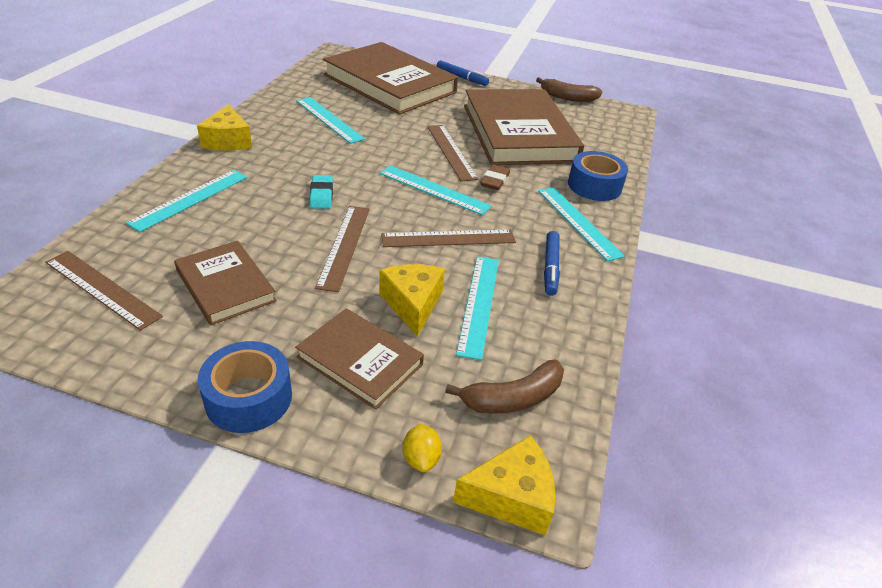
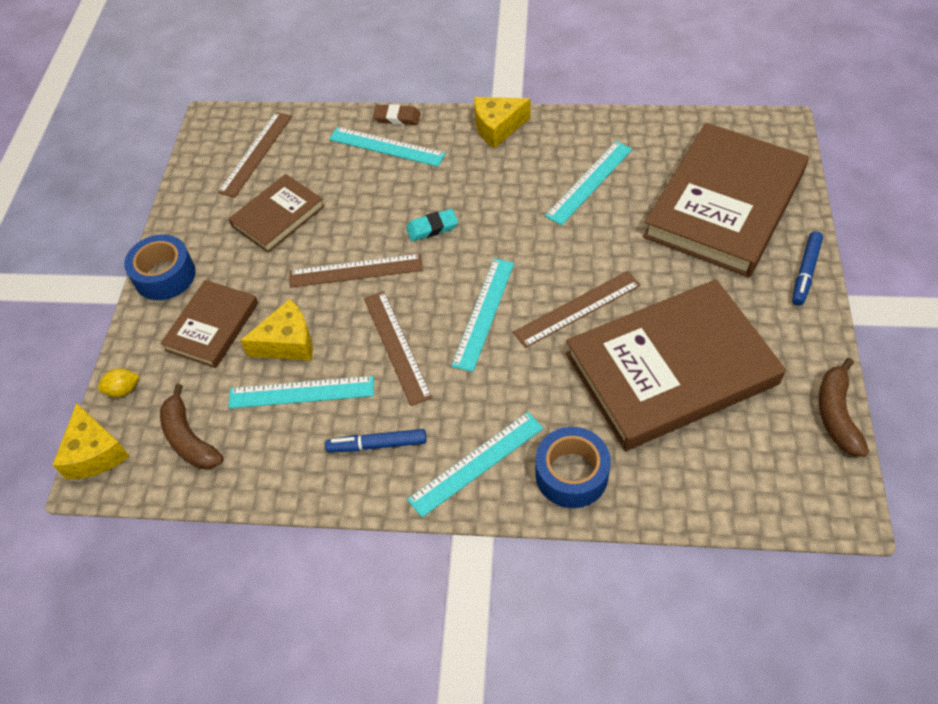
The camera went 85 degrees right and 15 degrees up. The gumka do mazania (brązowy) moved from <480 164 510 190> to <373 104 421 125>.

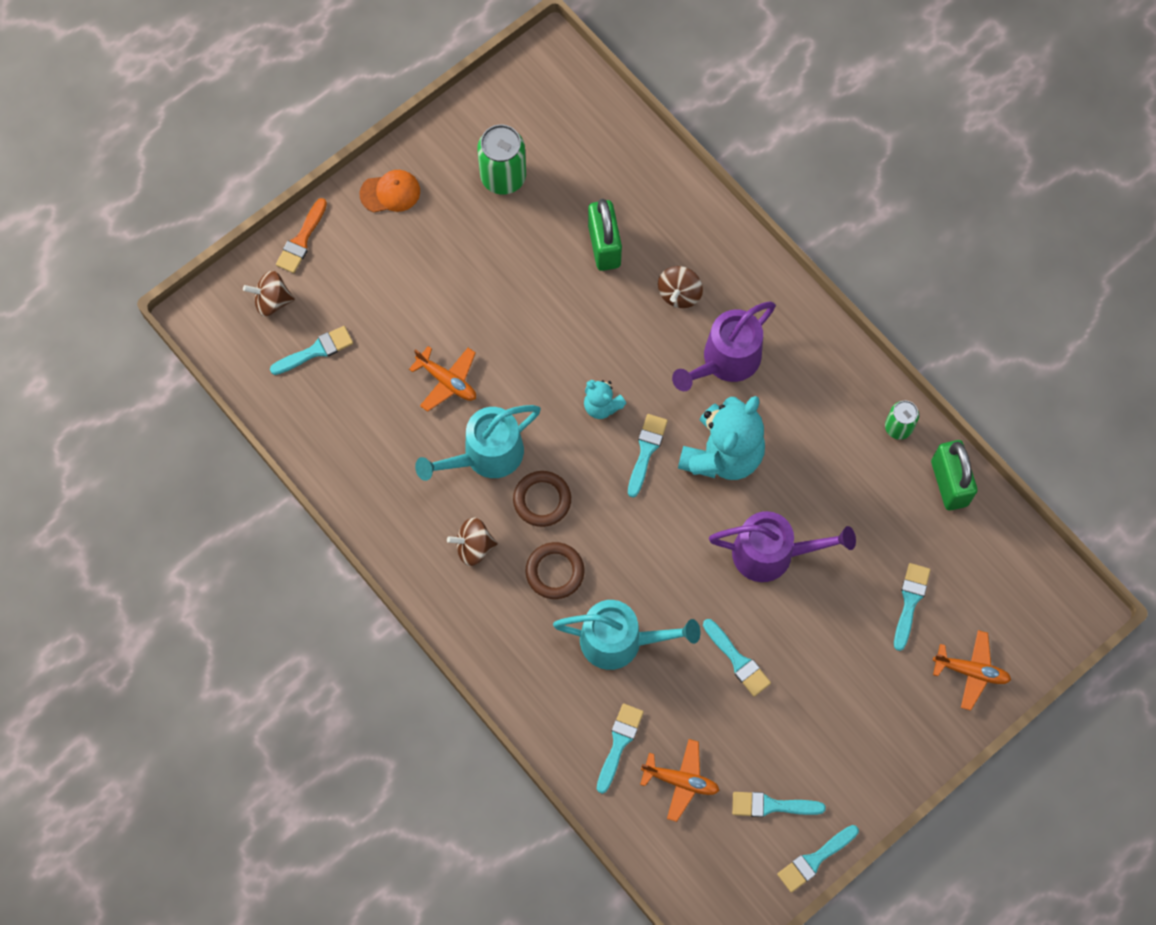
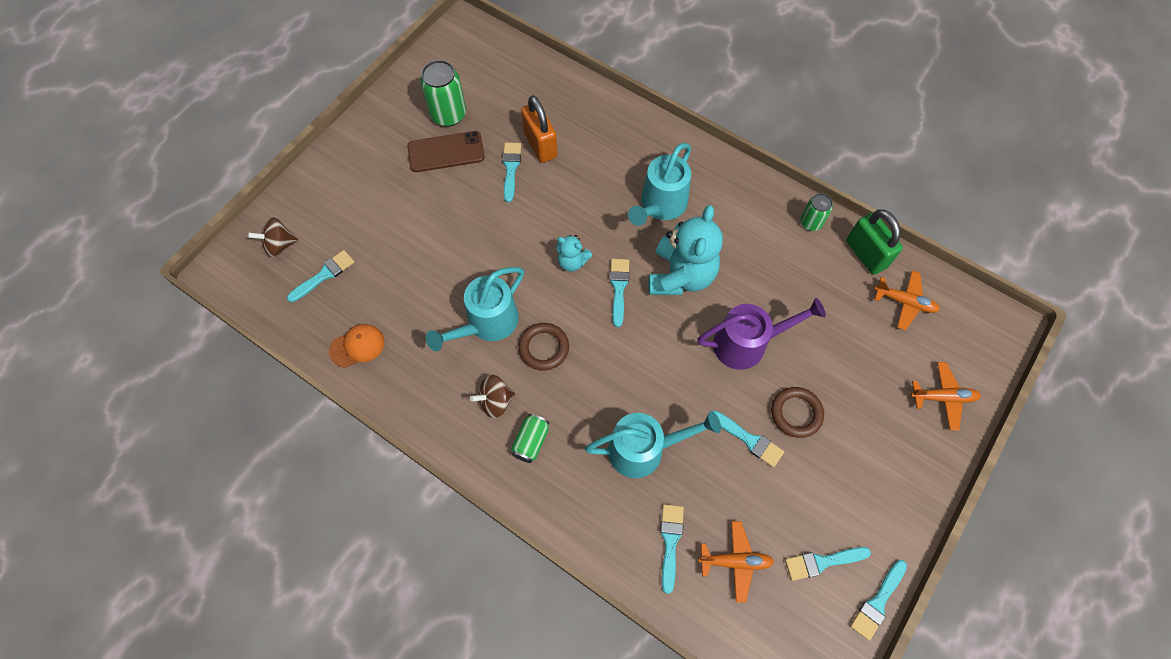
The camera went 15 degrees left and 5 degrees down. The pędzel (pomarańczowy) at <276 198 327 273> disappeared. The bączek (brązowy) at <658 266 703 308> disappeared. The telefon (brązowy) at <407 131 485 172> appeared. The puszka (zielony) at <511 414 549 463> appeared. The czapka (pomarańczowy) moved from <360 170 420 212> to <329 324 385 368>. The samolot (pomarańczowy) moved from <409 346 476 412> to <874 270 940 330>. The pierścień (brązowy) moved from <526 542 585 599> to <771 387 824 438>. The pędzel (turkusowy) moved from <894 563 931 651> to <502 142 521 202>. The kłódka (zielony) at <588 199 622 271> became the kłódka (pomarańczowy) at <521 95 558 163>. The konewka (fioletowy) at <672 301 776 391> became the konewka (turkusowy) at <628 143 691 226>.

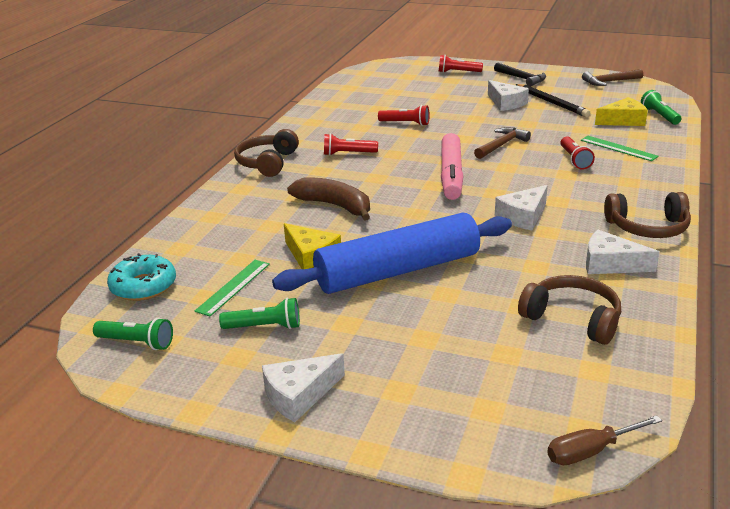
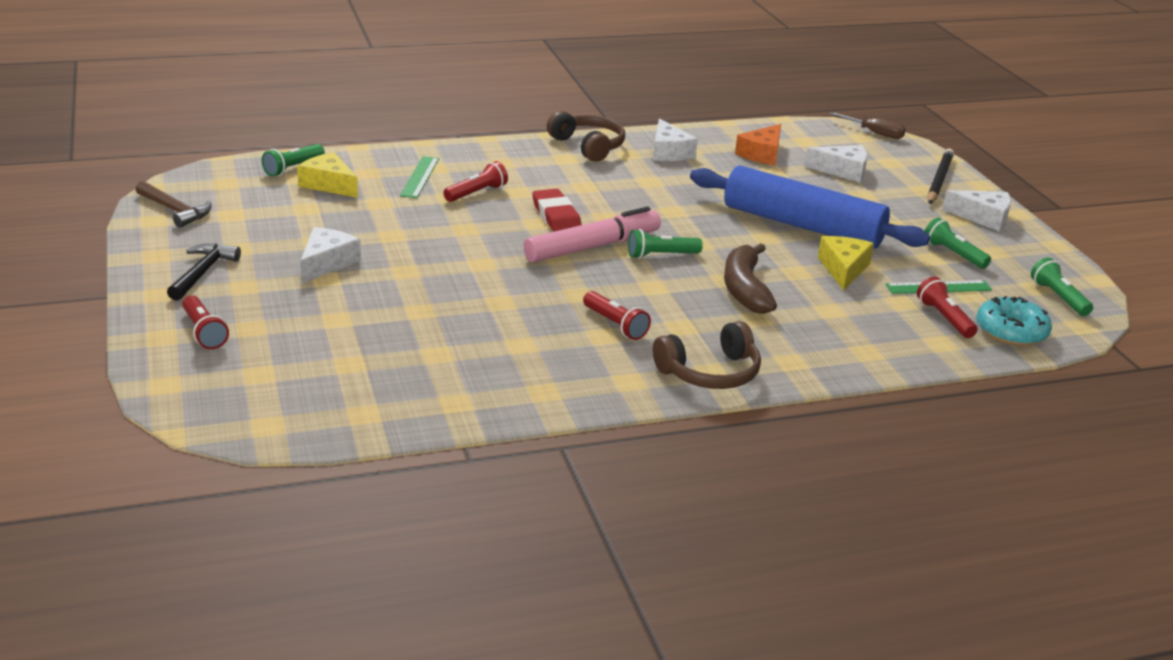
The camera went 130 degrees left and 0 degrees up. The młotek (brązowy) at <474 127 531 159> disappeared. The gumka do mazania (czerwony) at <532 189 582 232> appeared. The latarka (zielony) at <628 229 703 259> appeared. The latarka (czerwony) moved from <378 105 430 126> to <917 277 978 338>. The ser (biały) moved from <495 185 548 231> to <804 145 868 182>. The ołówek (czarny) moved from <516 84 590 117> to <927 149 954 204>. The słuchawki (brązowy) at <518 275 621 345> was replaced by the ser (pomarańczowy) at <735 124 781 165>.

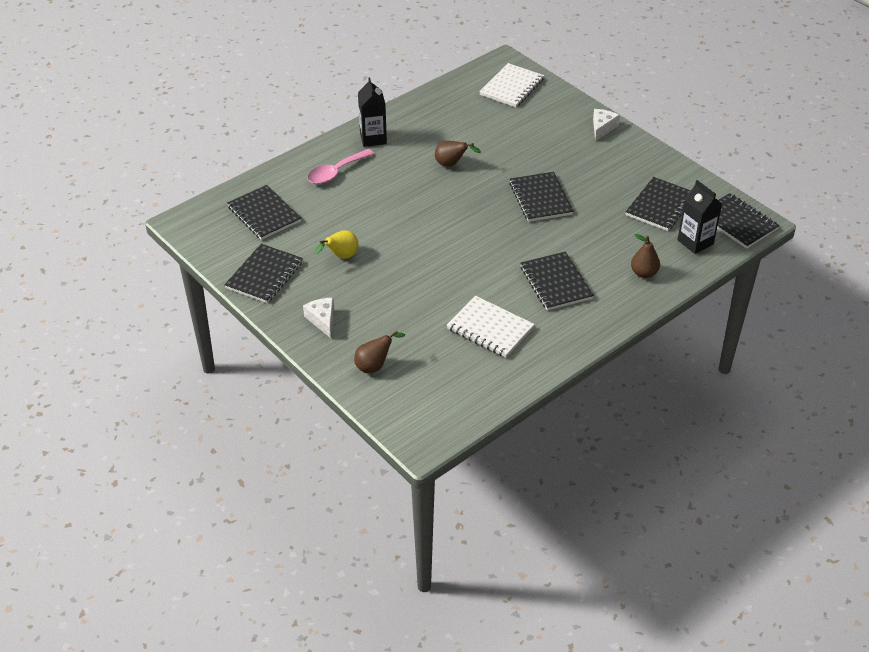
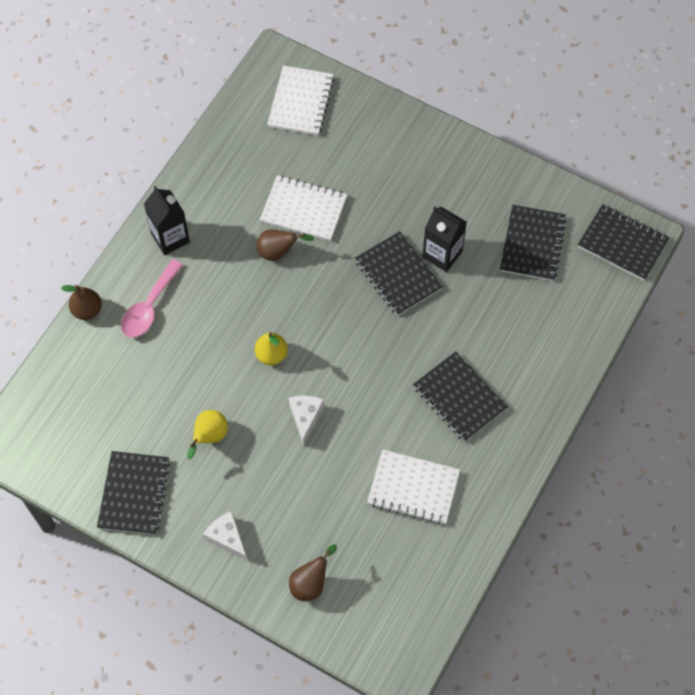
The camera went 20 degrees left and 20 degrees up. The zeszyt (czarny) at <227 185 301 240> disappeared. The gruszka (żółty) at <255 332 288 365> appeared. The zeszyt (biały) at <260 175 347 241> appeared. The ser (biały) moved from <593 109 620 141> to <289 395 324 446>. The gruszka (brązowy) moved from <631 234 660 278> to <61 285 102 320>. The karton mleka (czarny) moved from <677 180 722 254> to <422 207 467 272>.

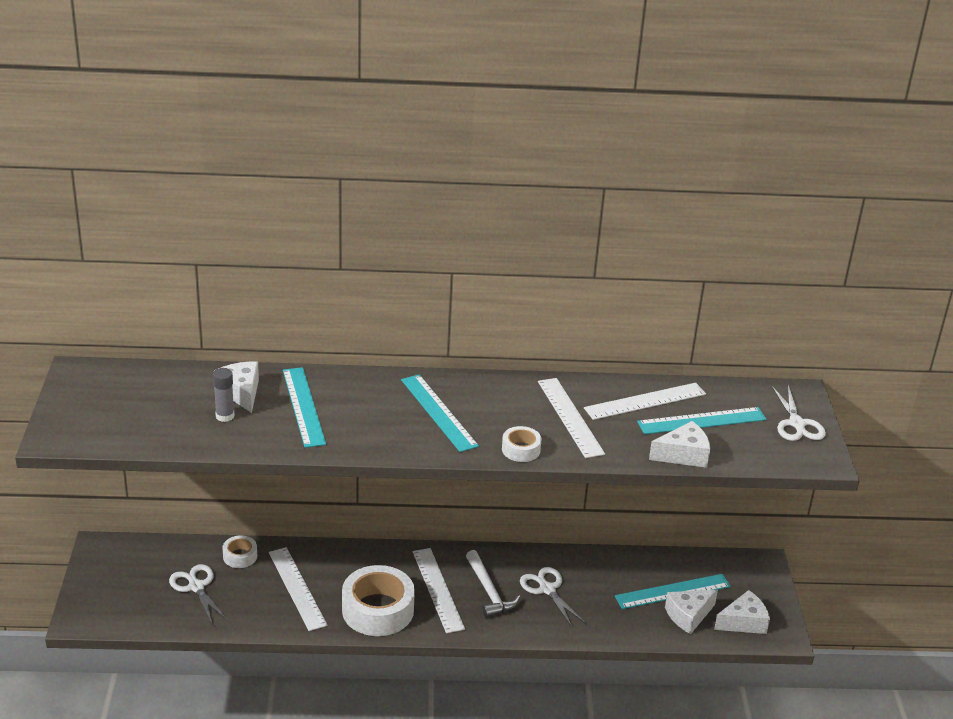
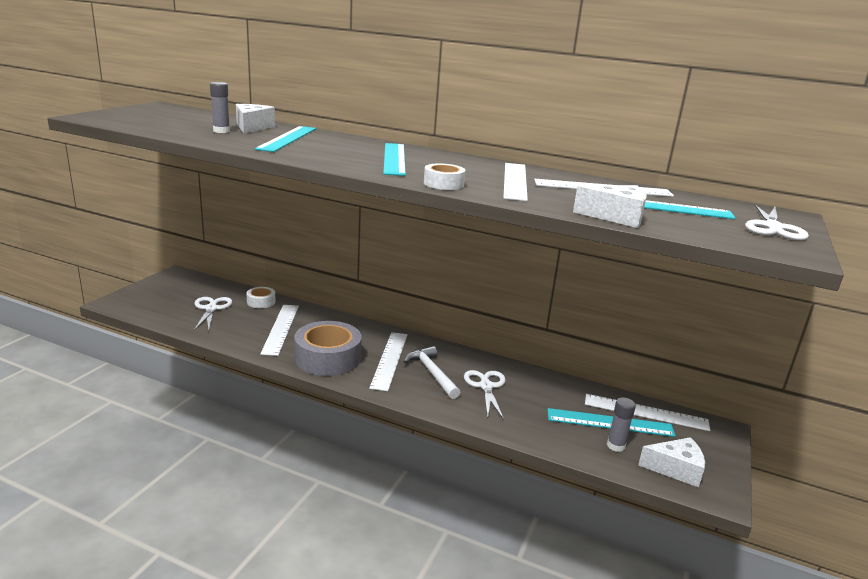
The camera went 25 degrees right and 10 degrees down. The linijka (biały) at <585 394 710 431> appeared. The ser (biały) at <665 590 718 634> was replaced by the klej w sztyfcie (szary) at <607 397 636 452>. The taśma klejąca (biały) at <342 565 415 636> became the taśma klejąca (szary) at <294 321 362 376>. The młotek (biały) at <466 550 520 618> turned 150 degrees clockwise.

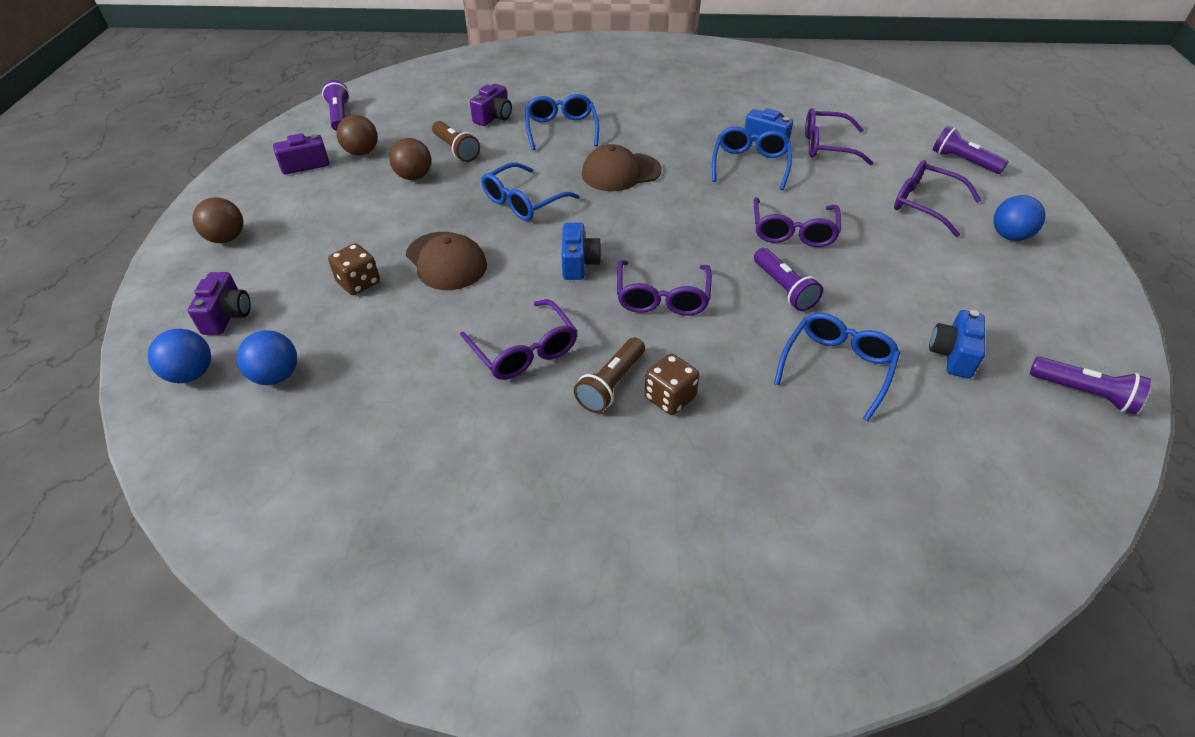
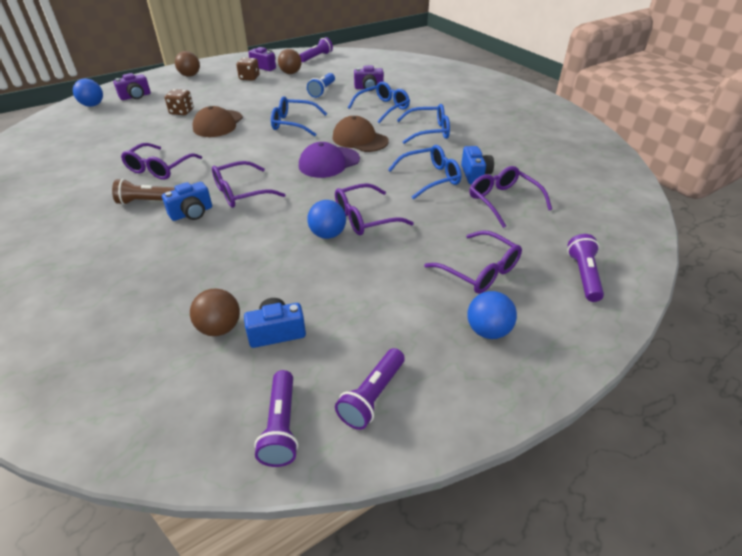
The camera went 55 degrees right and 5 degrees down. The czapka (fioletowy) at <299 142 360 178> appeared. The piłka (niebieski) moved from <237 330 297 385> to <308 200 346 239>. The piłka (brązowy) moved from <389 138 431 180> to <190 289 240 336>. The aparat fotograficzny (niebieski) moved from <562 223 602 280> to <162 182 212 221>. The kostka do gry (brązowy) moved from <644 353 699 415> to <236 58 259 81>. The latarka (fioletowy) moved from <754 248 823 311> to <335 348 405 430>. The okulary (niebieski) moved from <774 313 900 421> to <397 104 450 144>. The latarka (brązowy) at <432 121 480 162> became the latarka (niebieski) at <307 73 335 98>. The okulary (fioletowy) at <894 160 981 237> turned 135 degrees clockwise.

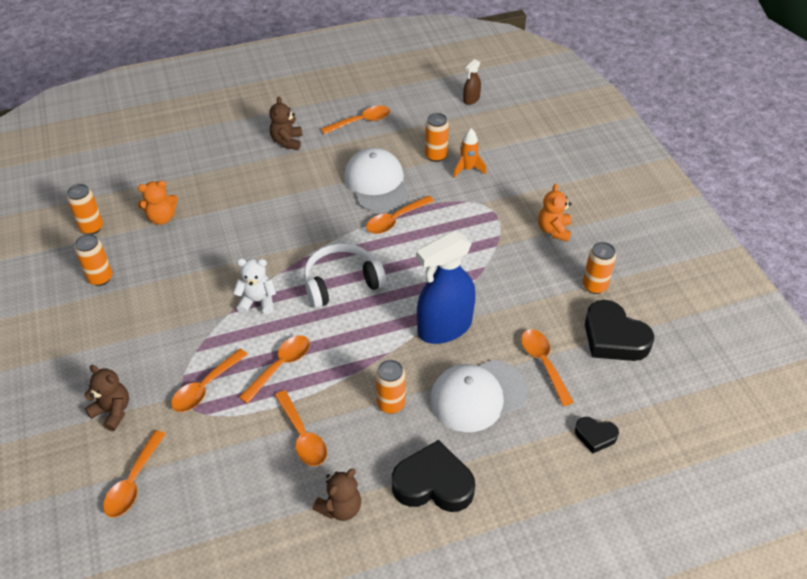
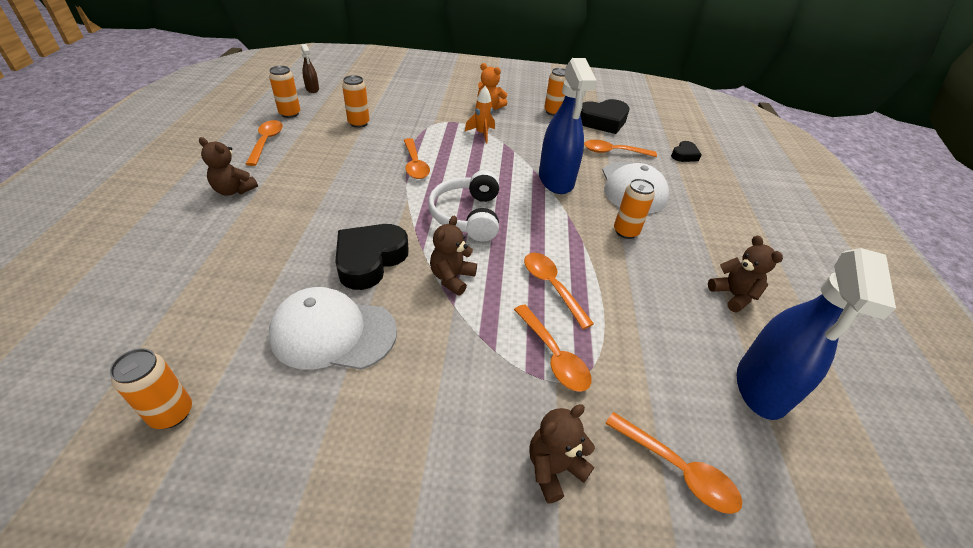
The camera went 70 degrees left and 5 degrees down. The miś (pomarańczowy) at <138 181 178 225> disappeared. The łyżka (pomarańczowy) at <275 390 327 466> disappeared. The spryskiwacz (niebieski) at <737 248 896 420> appeared. The puszka (pomarańczowy) moved from <75 234 112 286> to <269 66 300 118>. The czapka (biały) moved from <344 148 409 212> to <269 287 397 370>. The serce (czarny) moved from <392 440 475 512> to <335 224 409 290>. The rakieta (pomarańczowy) moved from <453 128 487 178> to <465 86 495 144>. The miś (biały) at <233 259 276 314> became the miś (brązowy) at <430 216 477 296>.

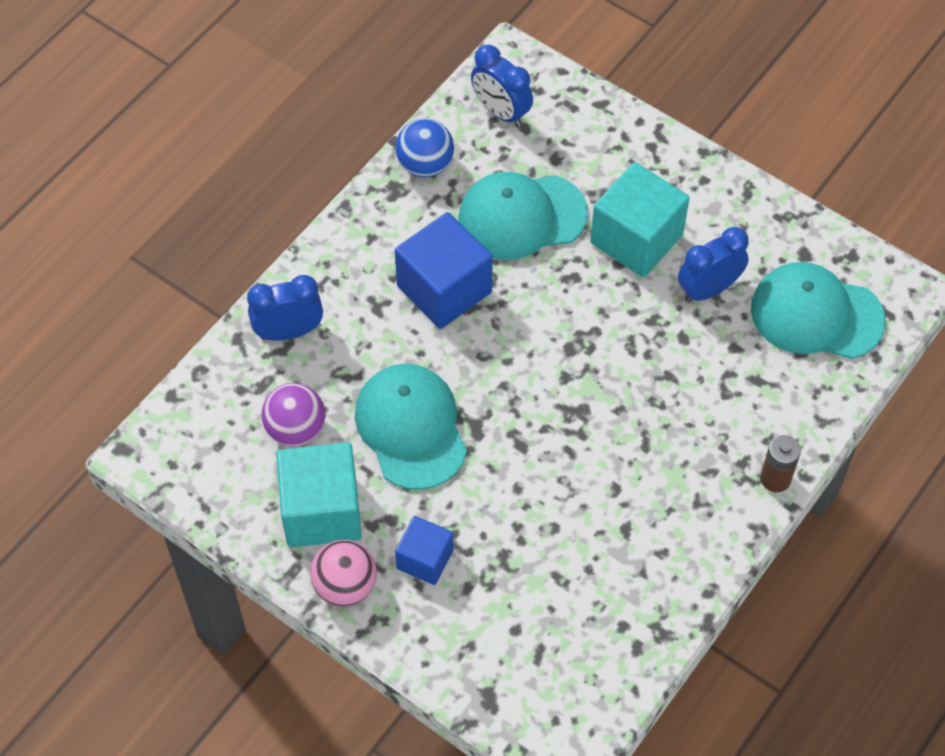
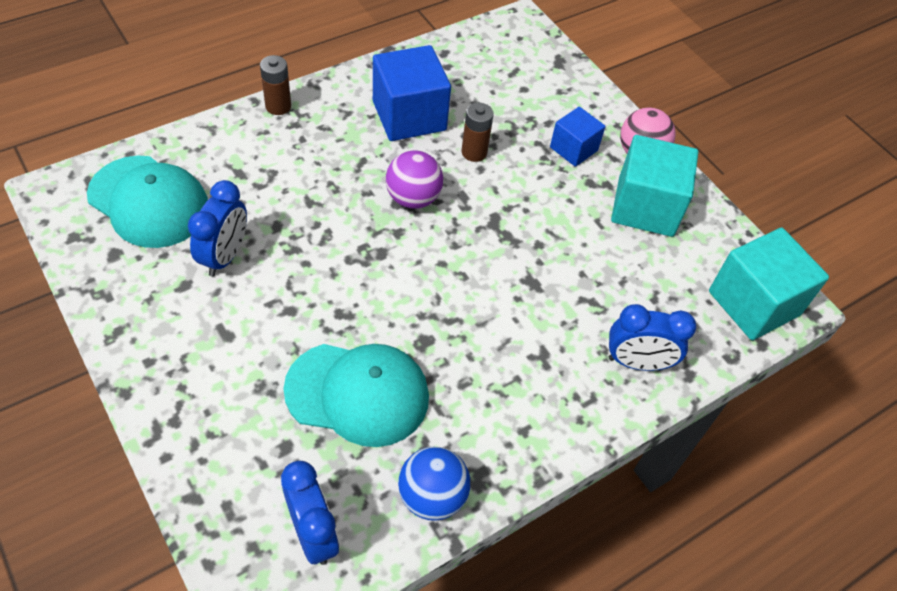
The camera went 165 degrees left and 5 degrees down. The czapka (turkusowy) at <355 364 467 490> disappeared. The bateria (brązowy) at <462 103 494 162> appeared. The piłka (fioletowy) moved from <262 383 325 447> to <386 150 443 209>. The sześcian (niebieski) moved from <395 212 493 329> to <373 45 451 141>. The sześcian (turkusowy) moved from <590 162 690 277> to <709 228 829 340>. The budzik (niebieski) at <678 227 749 303> turned 60 degrees counterclockwise.

